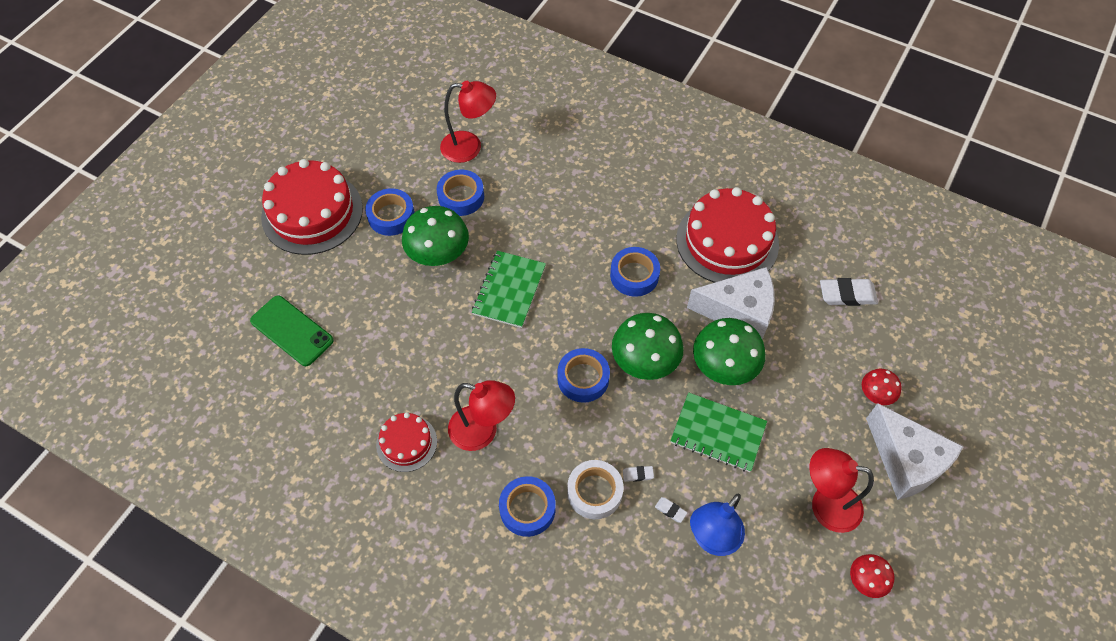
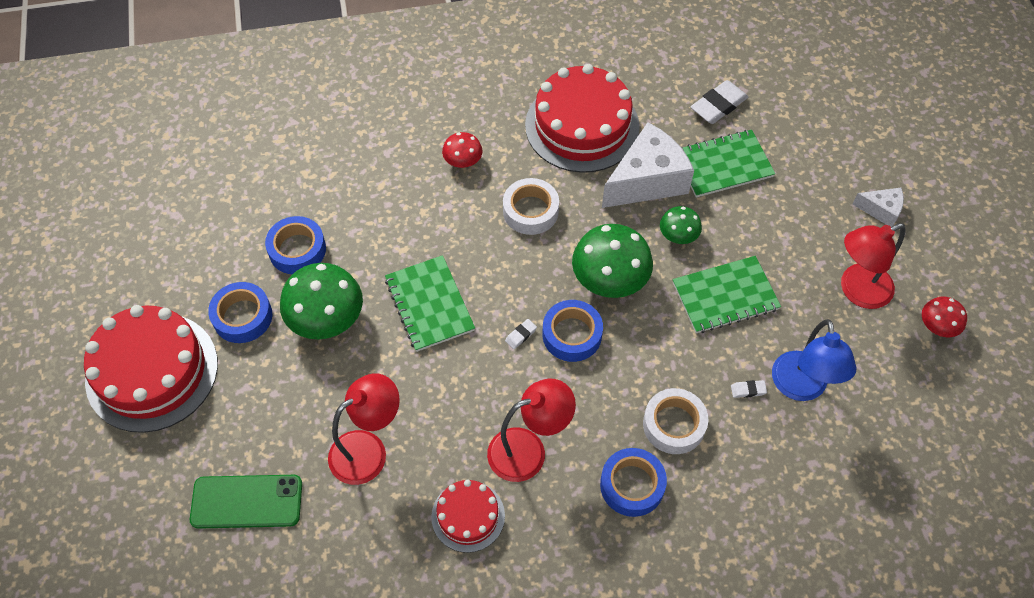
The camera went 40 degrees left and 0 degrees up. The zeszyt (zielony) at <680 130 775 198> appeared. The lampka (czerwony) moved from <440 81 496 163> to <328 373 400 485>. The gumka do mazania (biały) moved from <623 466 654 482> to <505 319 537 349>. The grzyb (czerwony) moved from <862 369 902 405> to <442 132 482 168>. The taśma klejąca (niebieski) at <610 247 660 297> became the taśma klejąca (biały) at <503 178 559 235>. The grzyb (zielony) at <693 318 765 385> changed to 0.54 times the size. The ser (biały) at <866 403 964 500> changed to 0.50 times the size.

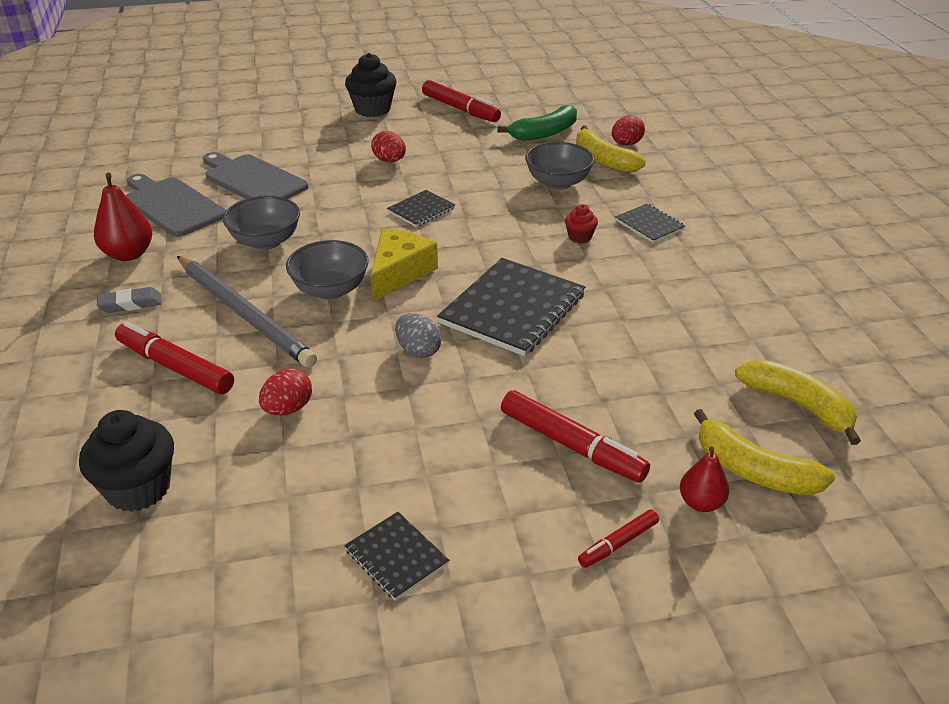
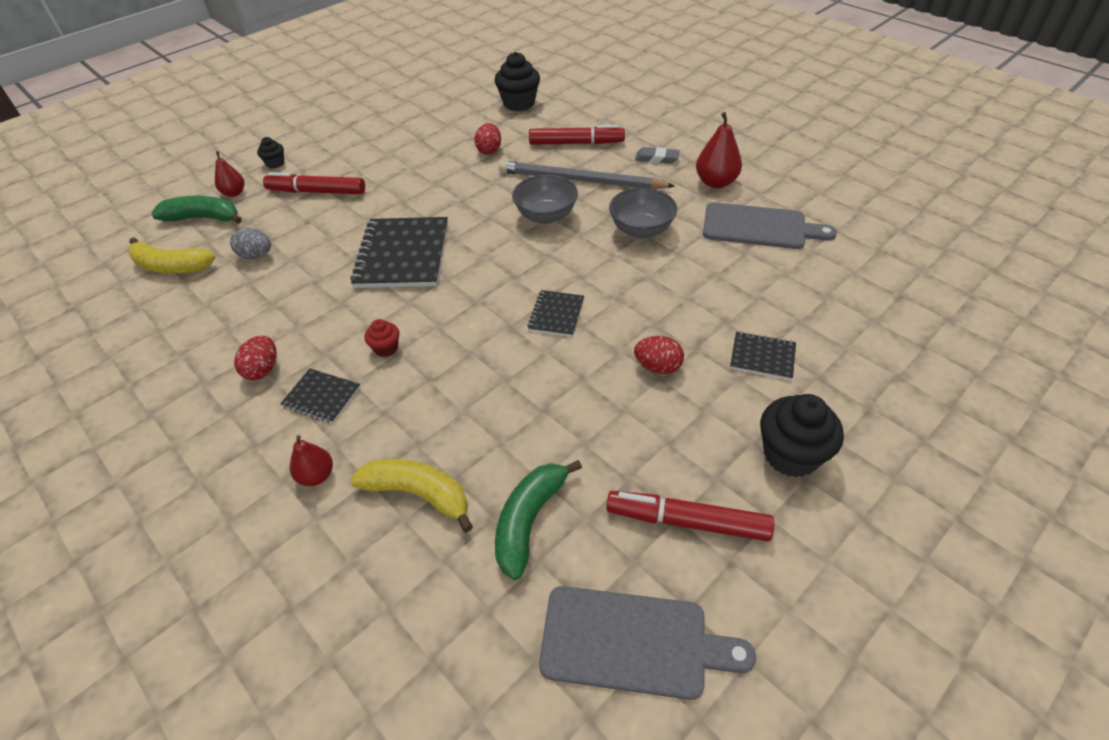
The camera went 150 degrees right and 10 degrees up. The ser (żółty) at <371 229 438 302> disappeared. The miska (szary) at <525 142 594 190> disappeared. The gruszka (czerwony) at <290 435 333 486> appeared. The deska do krojenia (szary) moved from <203 152 308 199> to <539 586 756 700>. The zeszyt (czarny) moved from <344 512 449 600> to <730 331 796 380>. The jajko (szary) moved from <395 313 442 358> to <230 228 271 259>. The jajko (czerwony) moved from <612 115 645 146> to <234 336 277 380>. The flamaster (czerwony) at <578 509 659 568> was replaced by the muffinka (czarny) at <257 137 284 168>. The banan (żółty) at <694 409 835 495> became the banan (zielony) at <151 196 242 224>. The gumka do mazania (szary) at <97 287 161 313> turned 60 degrees clockwise.

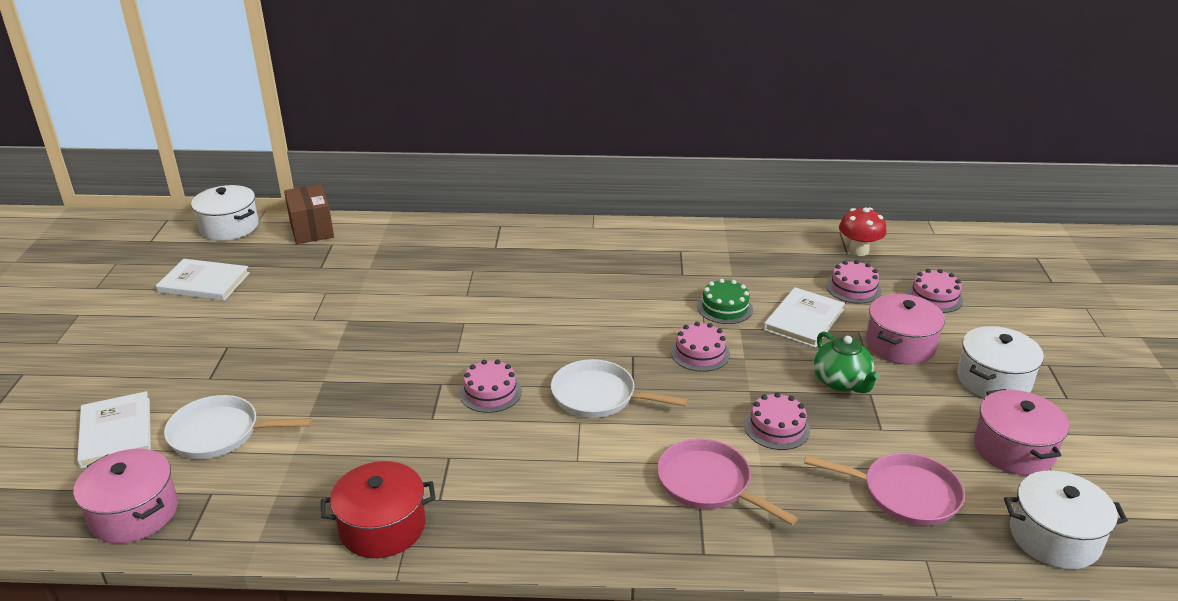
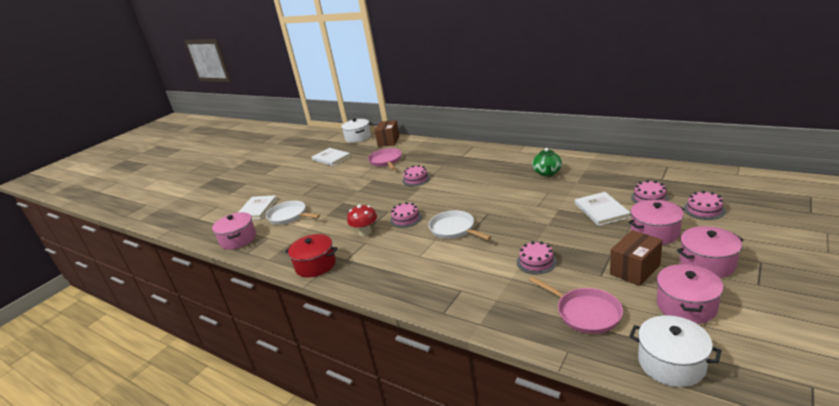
The camera went 35 degrees right and 5 degrees down. The tort (zielony) at <697 279 753 324> disappeared. The pudełko (brązowy) at <610 230 663 286> appeared. The patelnia (różowy) moved from <657 439 798 525> to <368 148 401 170>. The tort (różowy) moved from <671 322 730 372> to <402 165 430 186>. The imbryk (zielony) moved from <813 332 880 393> to <532 148 562 176>. The grzyb (czerwony) moved from <839 207 887 256> to <347 204 377 236>. The garnek (biały) at <957 326 1044 398> became the garnek (różowy) at <677 226 743 278>. The książka (biały) at <763 287 845 348> turned 75 degrees counterclockwise.

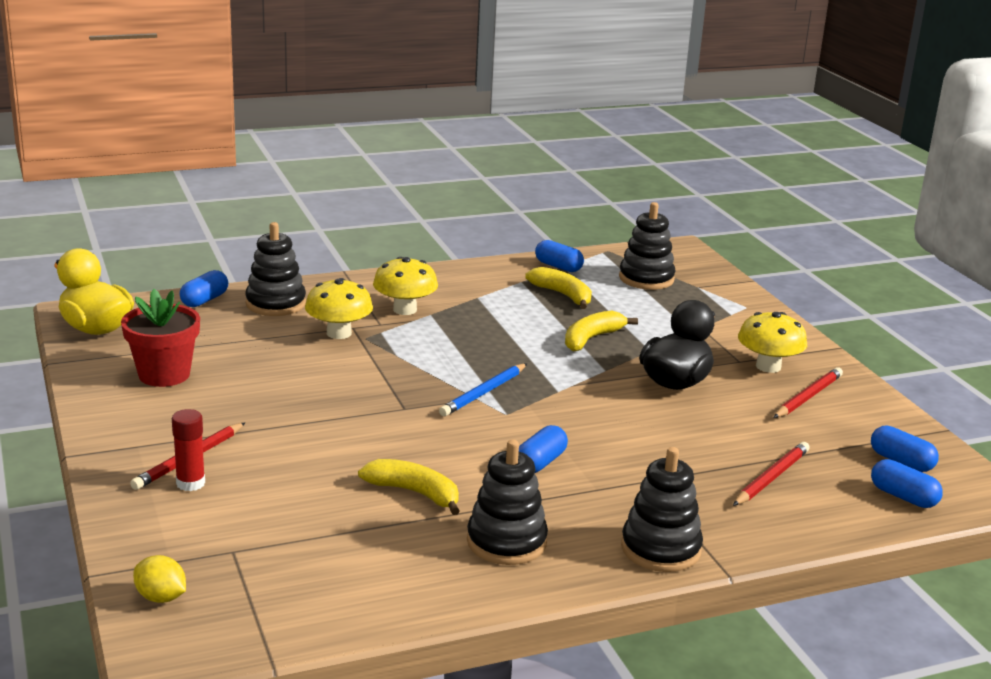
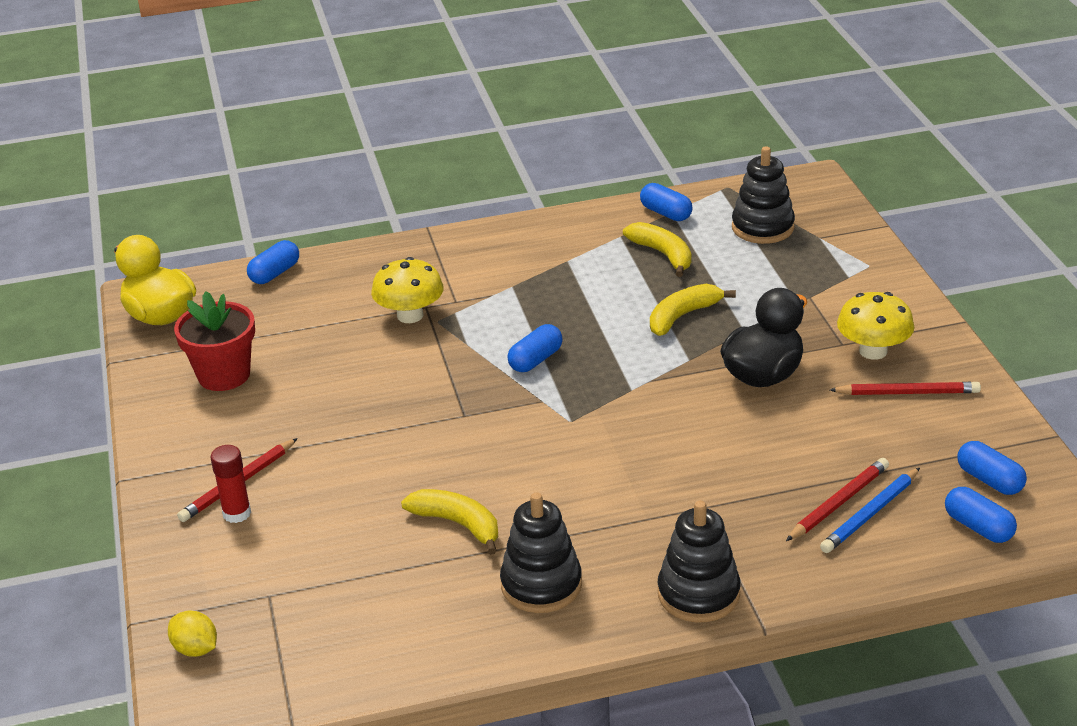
The camera went 10 degrees right and 10 degrees up. The zabawka nakładanka (czarny) at <245 222 306 316> disappeared. The grzyb (żółty) at <373 257 438 315> disappeared. The ołówek (niebieski) moved from <439 363 527 416> to <820 468 920 553>. The kapsułka (niebieski) moved from <519 425 568 473> to <508 324 563 372>. The ołówek (czerwony) at <774 367 843 418> turned 45 degrees clockwise.

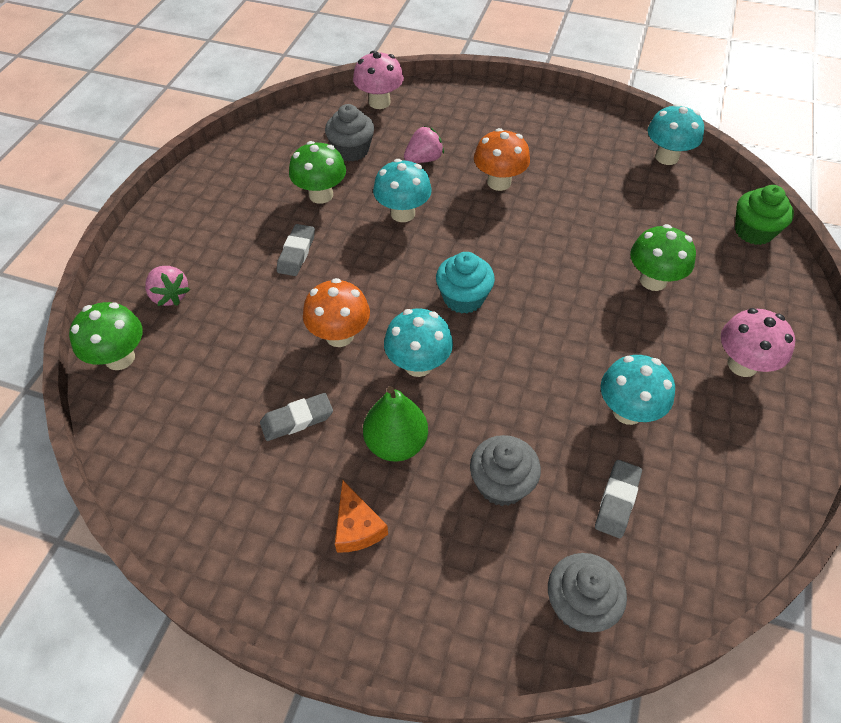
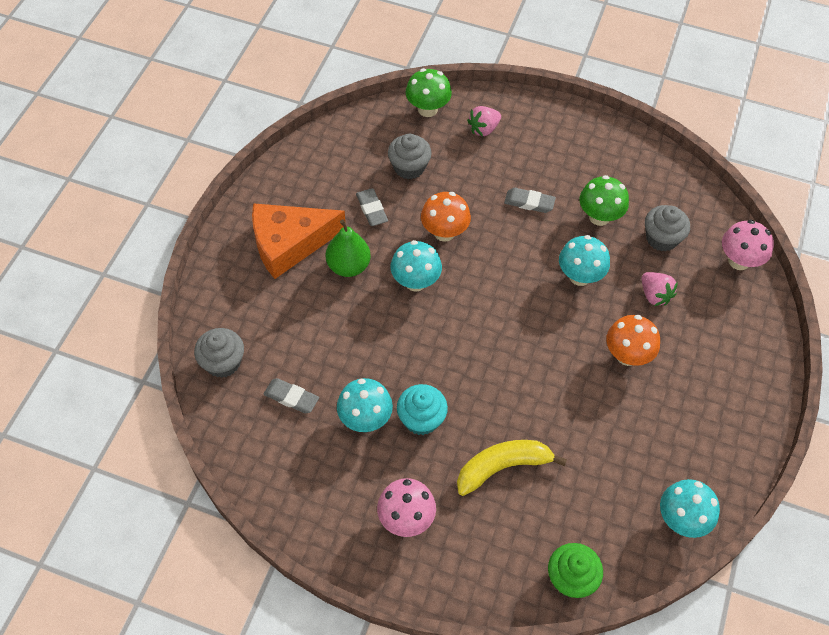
The camera went 90 degrees right and 5 degrees up. The muffinka (turkusowy) moved from <436 252 495 314> to <397 384 448 435>. The muffinka (szary) moved from <470 435 541 506> to <388 134 432 179>. The grzyb (zielony) at <630 224 696 291> was replaced by the banan (żółty) at <457 440 567 496>. The ser (pomarańczowy) at <335 481 388 553> changed to 2.11 times the size.

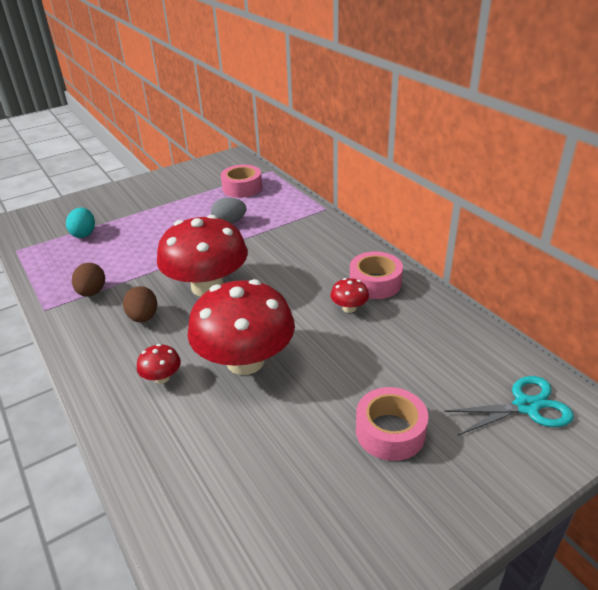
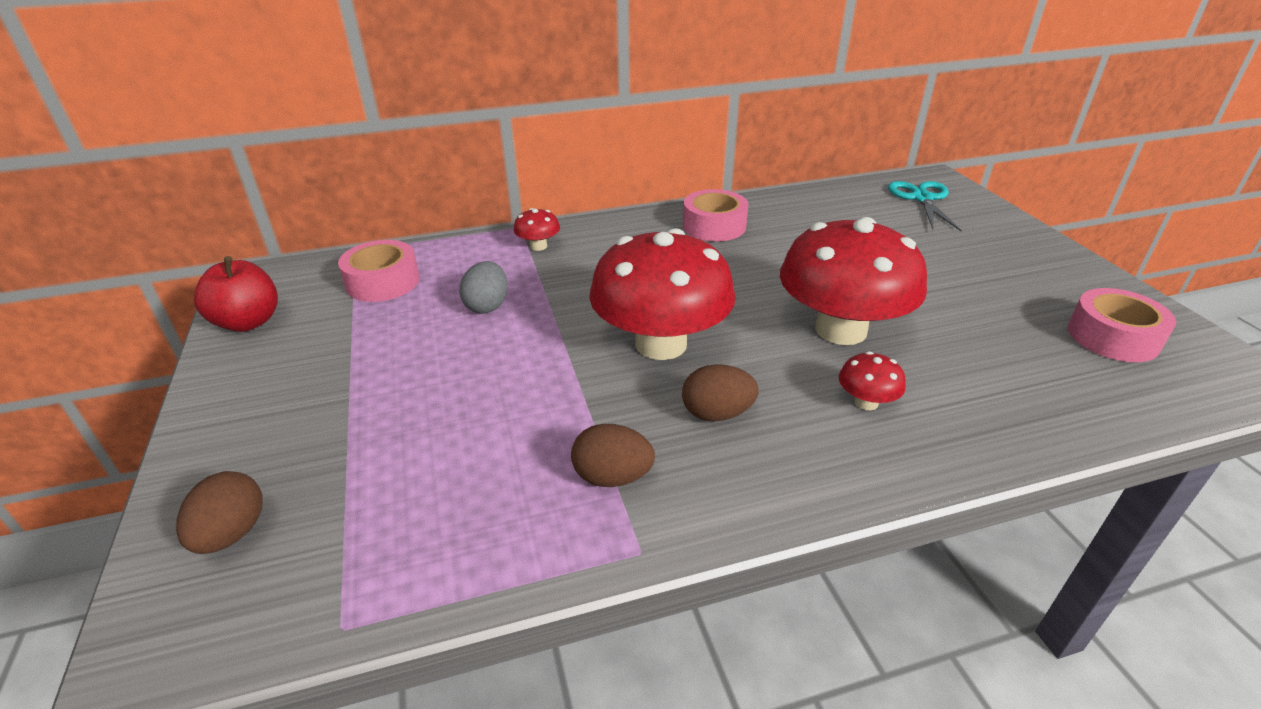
The camera went 75 degrees left and 0 degrees up. The jajko (turkusowy) at <66 207 95 238> disappeared. The jajko (brązowy) at <176 471 262 554> appeared. The jabłko (czerwony) at <194 256 278 332> appeared. The grzyb (czerwony) moved from <330 278 369 313> to <514 208 560 251>. The taśma klejąca (różowy) moved from <356 387 428 461> to <1068 288 1176 362>.

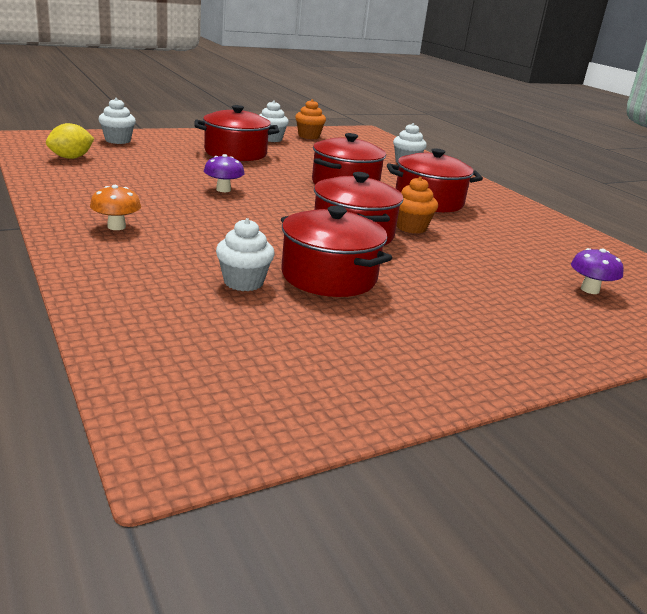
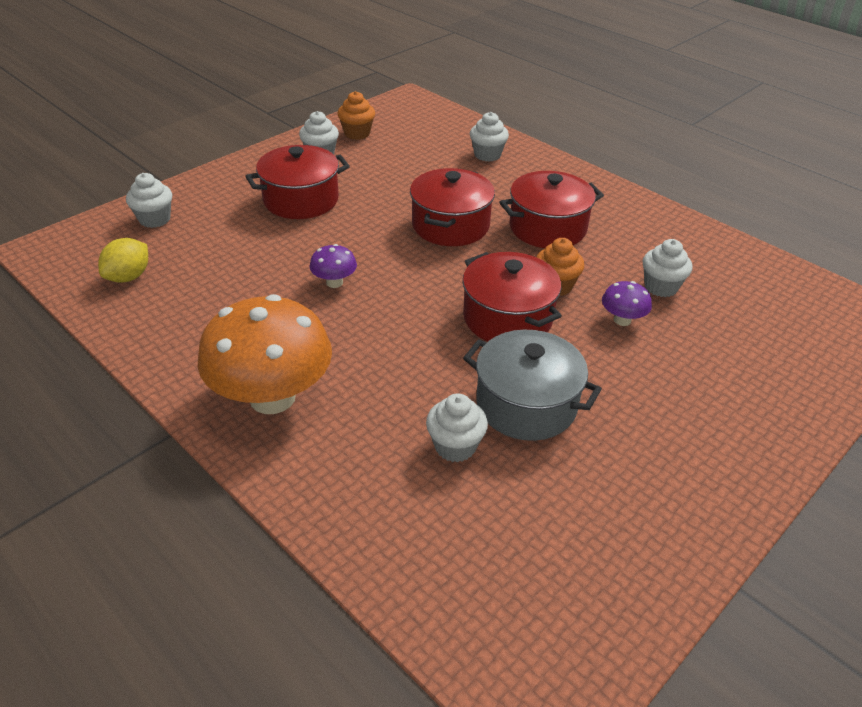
The camera went 15 degrees left and 15 degrees up. The muffinka (biały) at <643 239 692 297> appeared. The grzyb (fioletowy) moved from <571 248 624 294> to <602 281 652 326>. The garnek (czerwony) at <281 206 392 297> became the garnek (szary) at <463 330 602 441>. The grzyb (pomarańczowy) at <90 185 141 230> changed to 2.30 times the size.

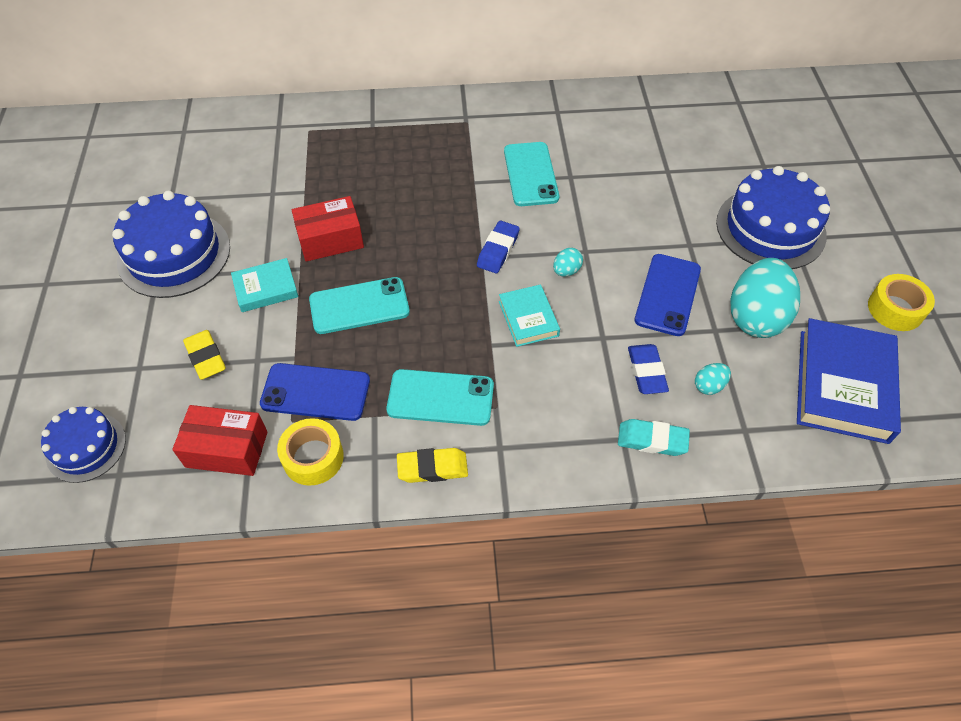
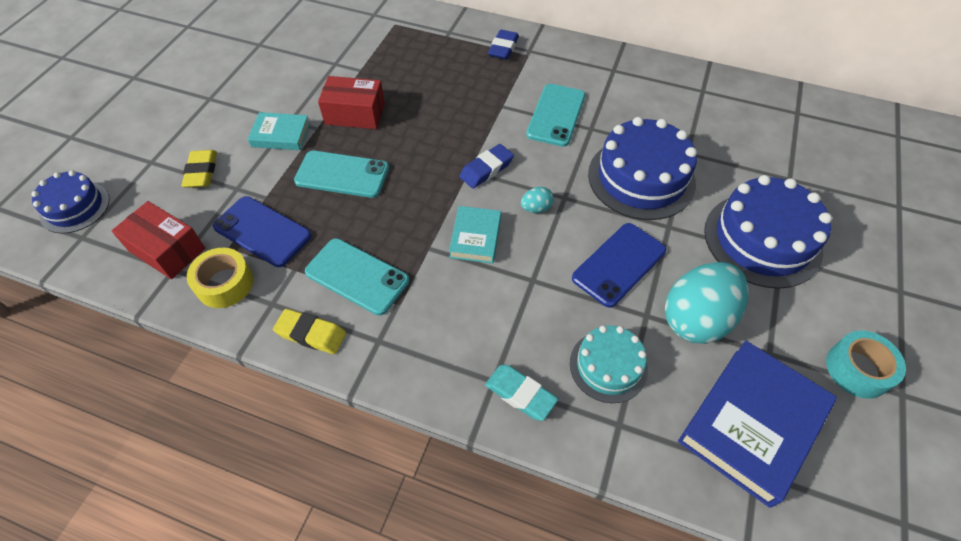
The camera went 25 degrees right and 0 degrees up. The tort (niebieski) moved from <112 191 230 298> to <588 117 697 220>. The gumka do mazania (niebieski) moved from <628 344 669 394> to <488 30 519 60>. The jajko (turkusowy) at <695 363 731 395> was replaced by the tort (turkusowy) at <570 325 648 403>. The taśma klejąca (żółty) at <868 274 935 331> became the taśma klejąca (turkusowy) at <826 330 906 399>.

